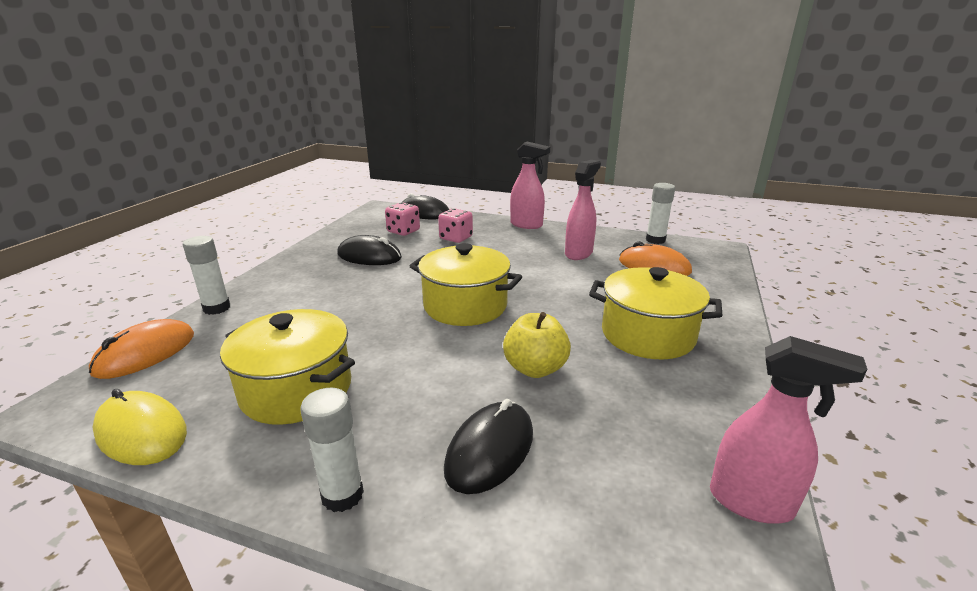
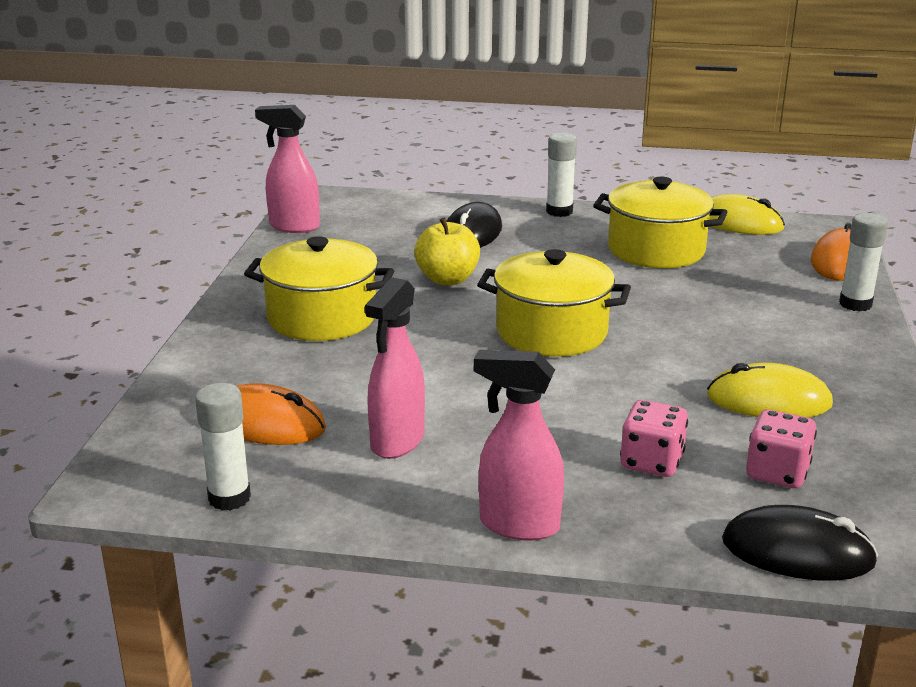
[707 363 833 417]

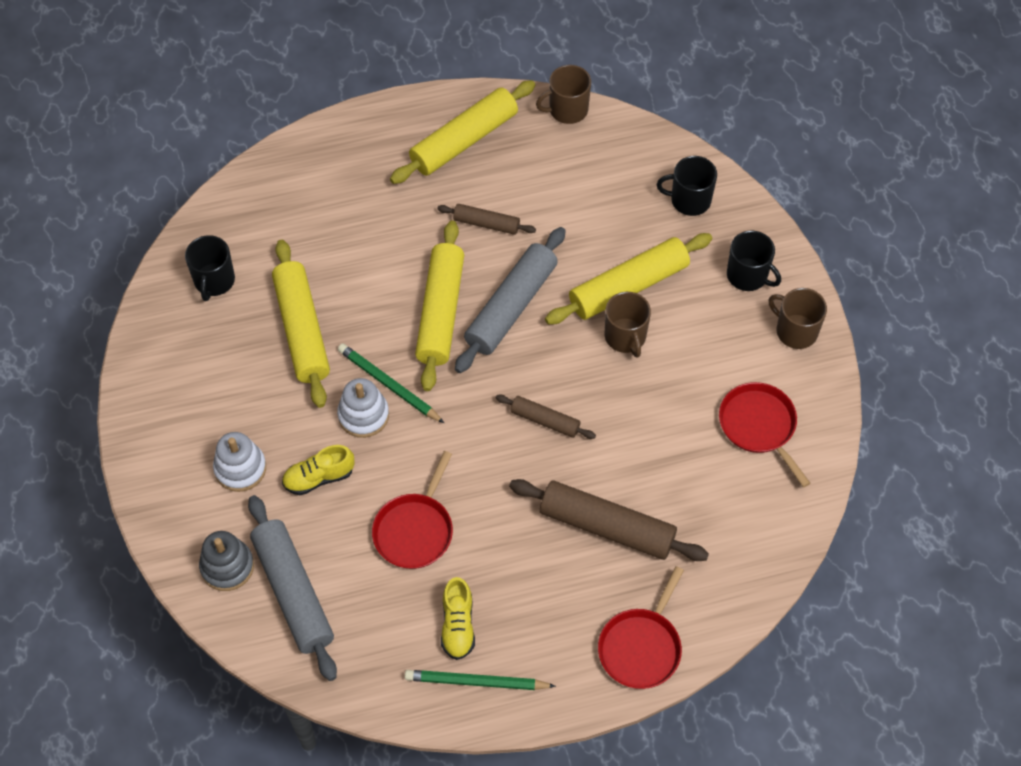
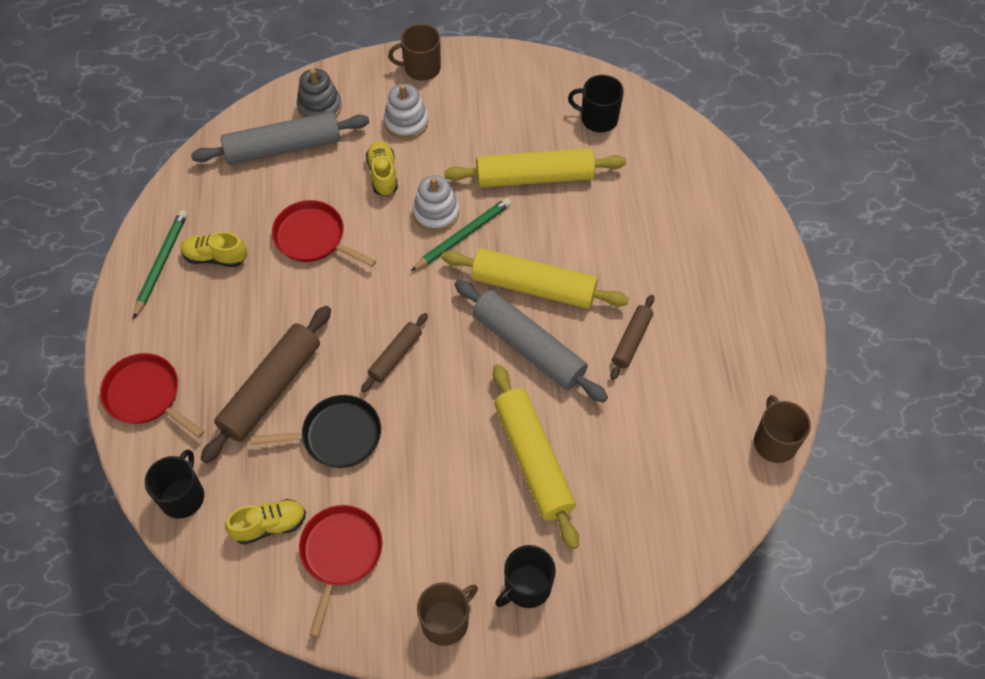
[390 80 535 184] (first image)
[225 499 306 545]
[251 395 381 468]
[388 24 441 81]
[145 449 204 519]
[299 505 382 637]

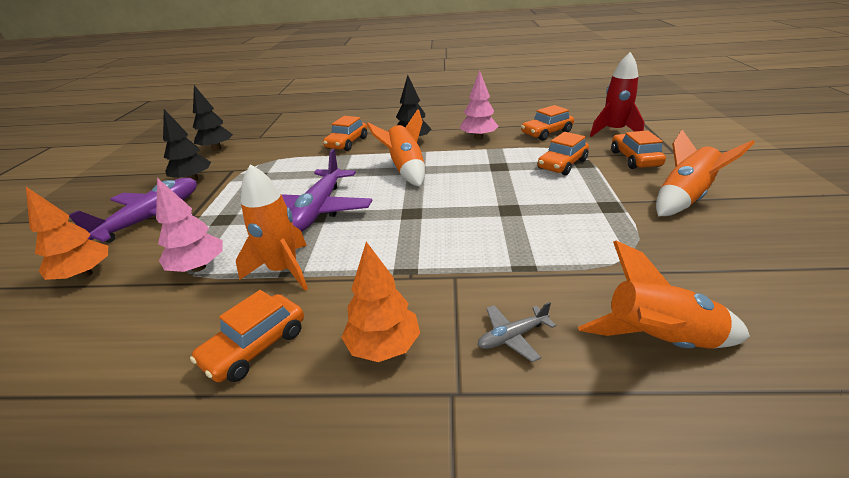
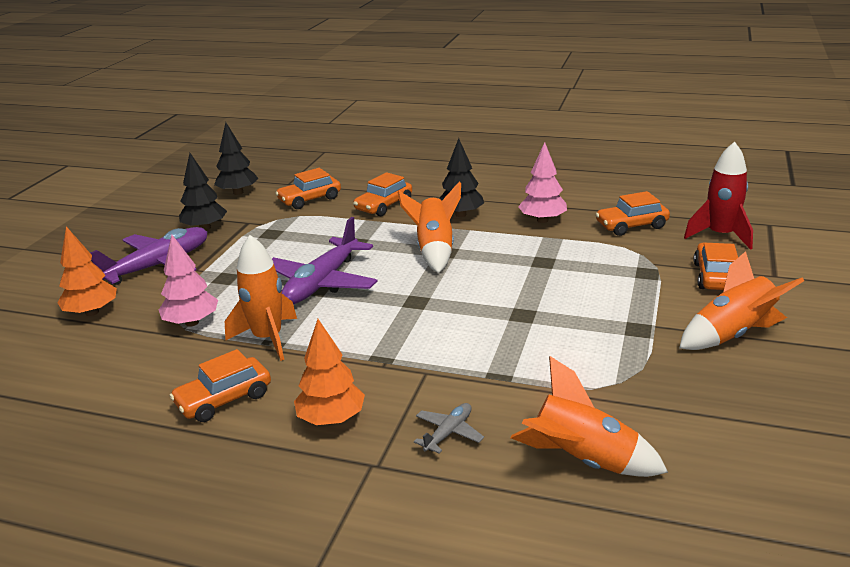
[275 168 341 209]
[414 403 484 454]

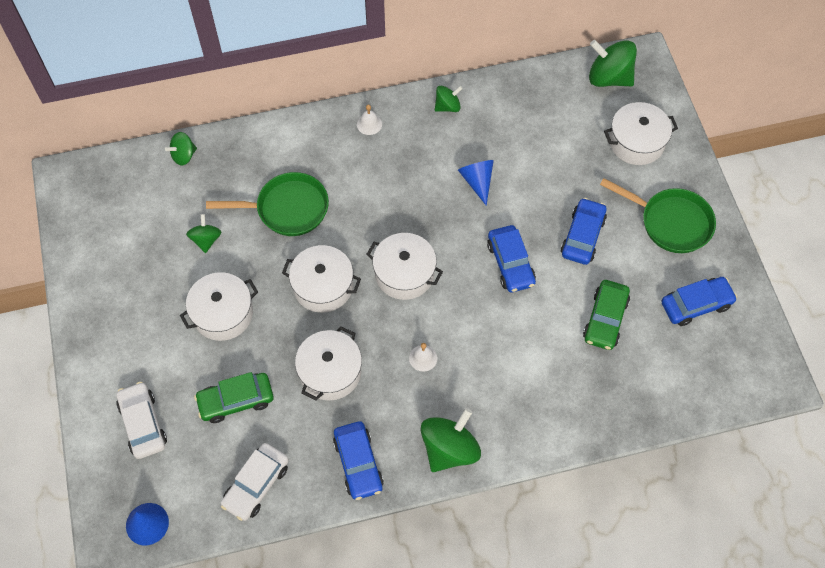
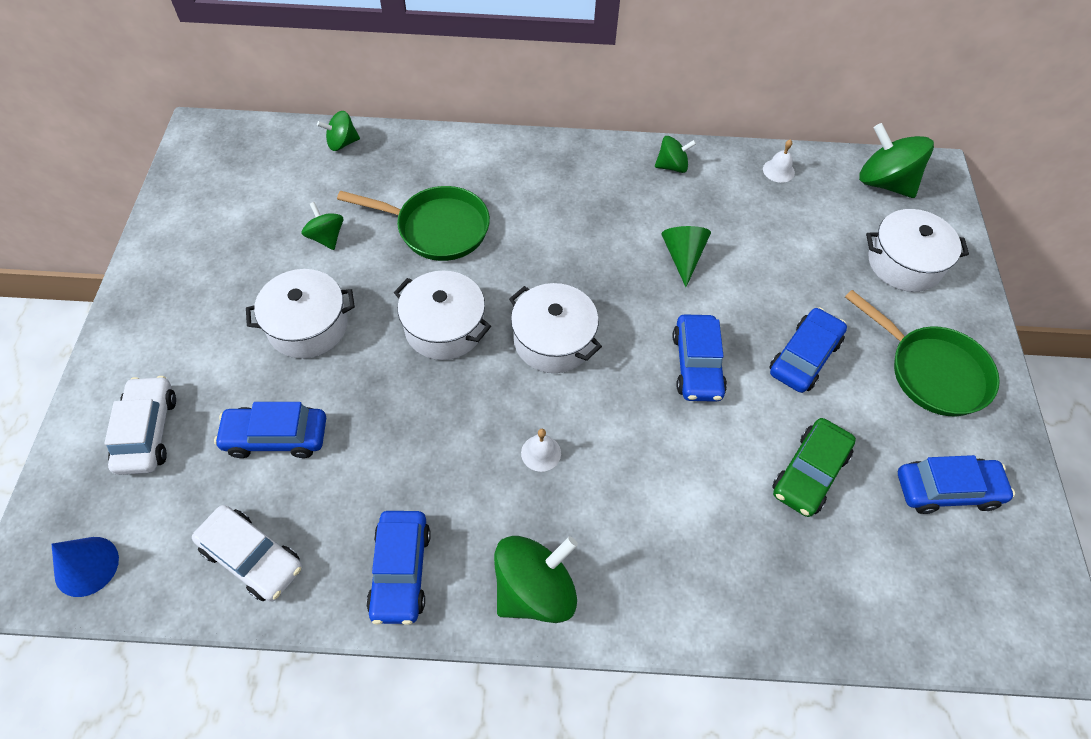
[295 326 362 401] (first image)
[763 139 795 183]
[214 402 326 458]
[661 226 711 287]
[301 202 343 250]
[192 505 302 602]

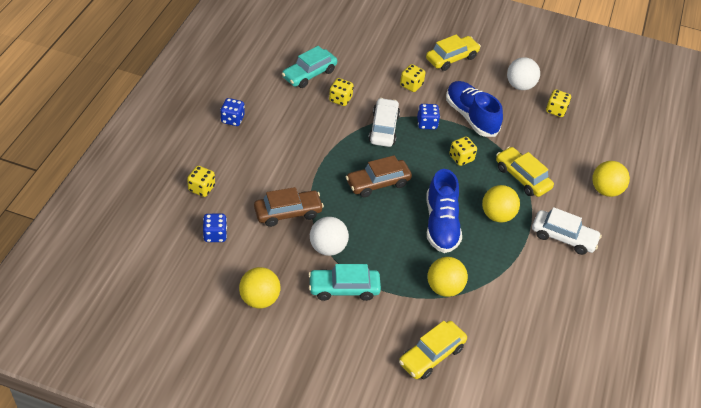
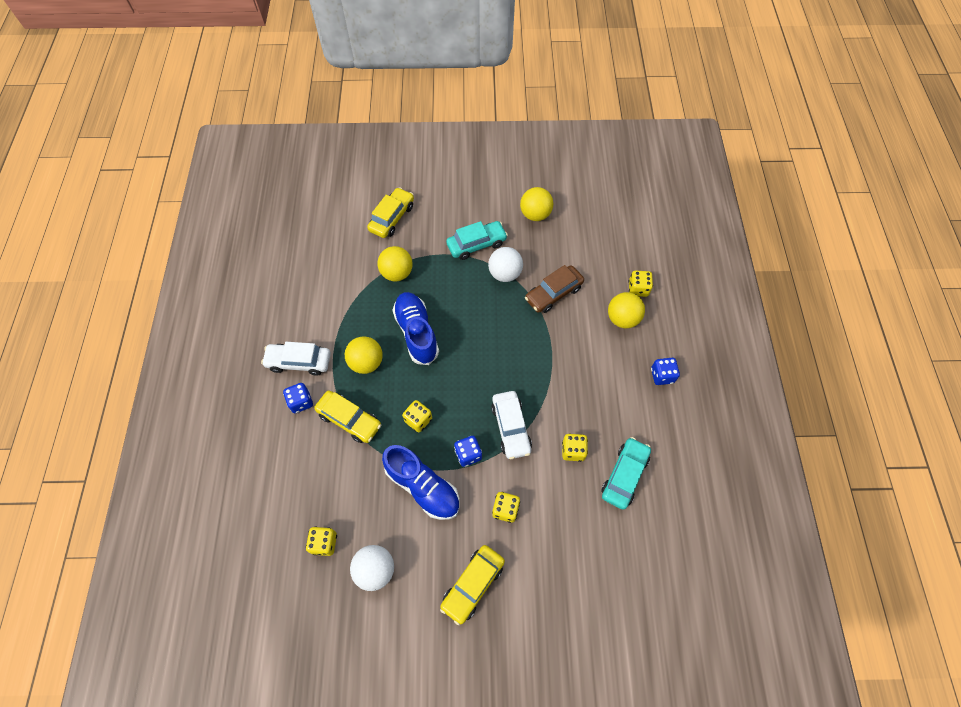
[346 155 412 197] (first image)
[283 383 313 413]
[608 292 645 329]

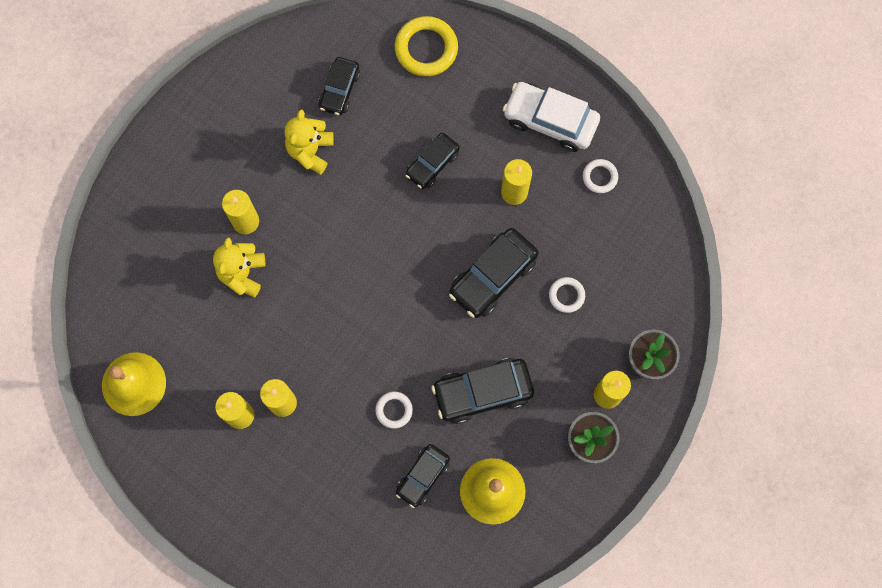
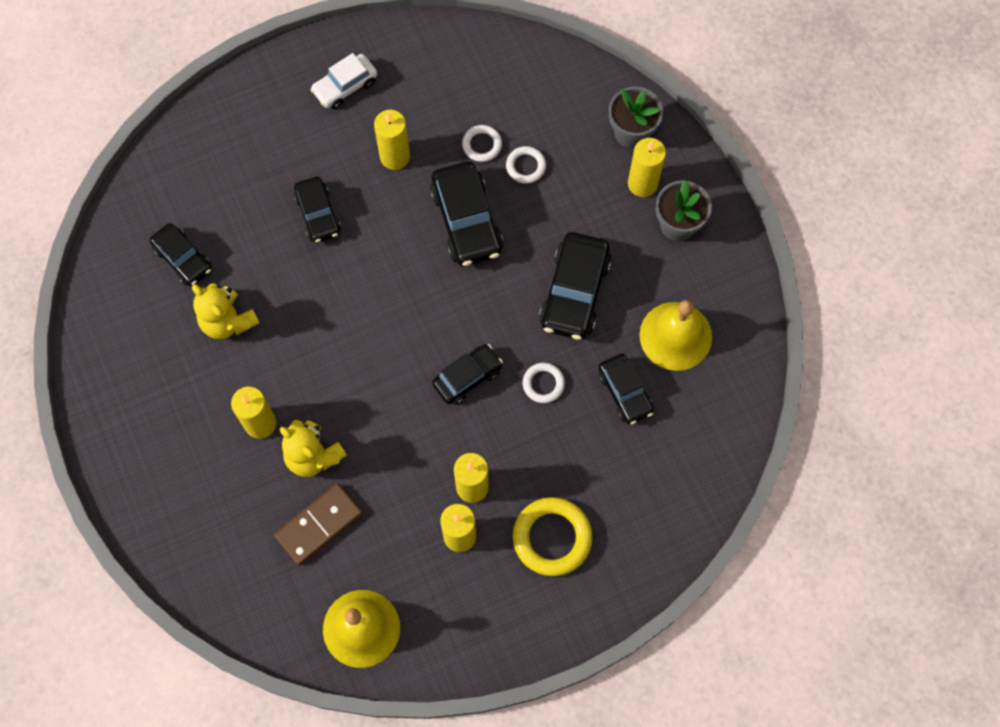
[274 483 363 566]
[432 344 503 405]
[513 497 593 576]
[462 125 502 162]
[310 53 377 109]

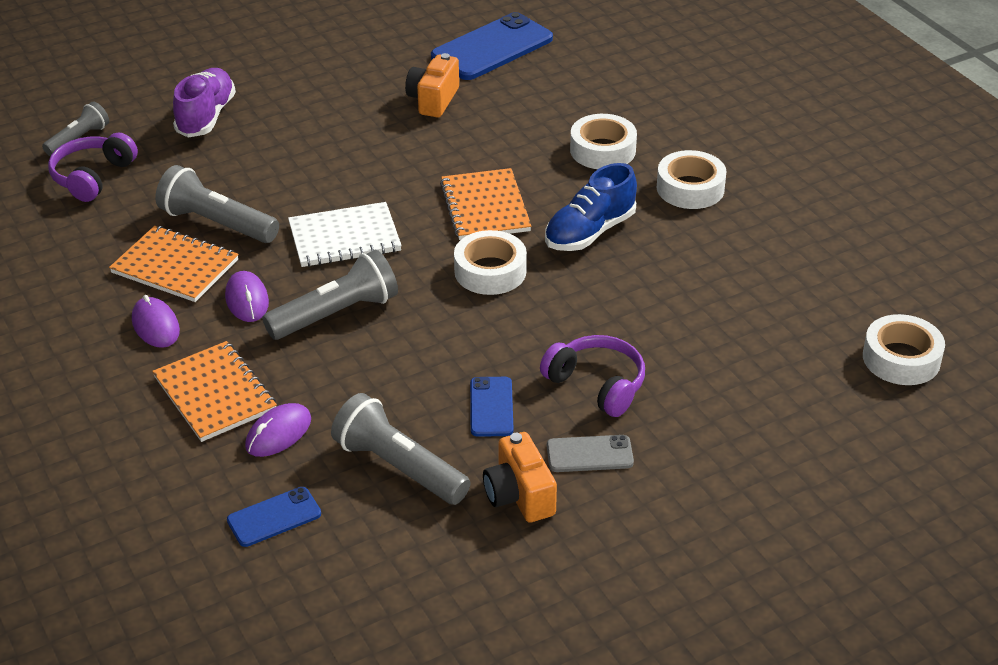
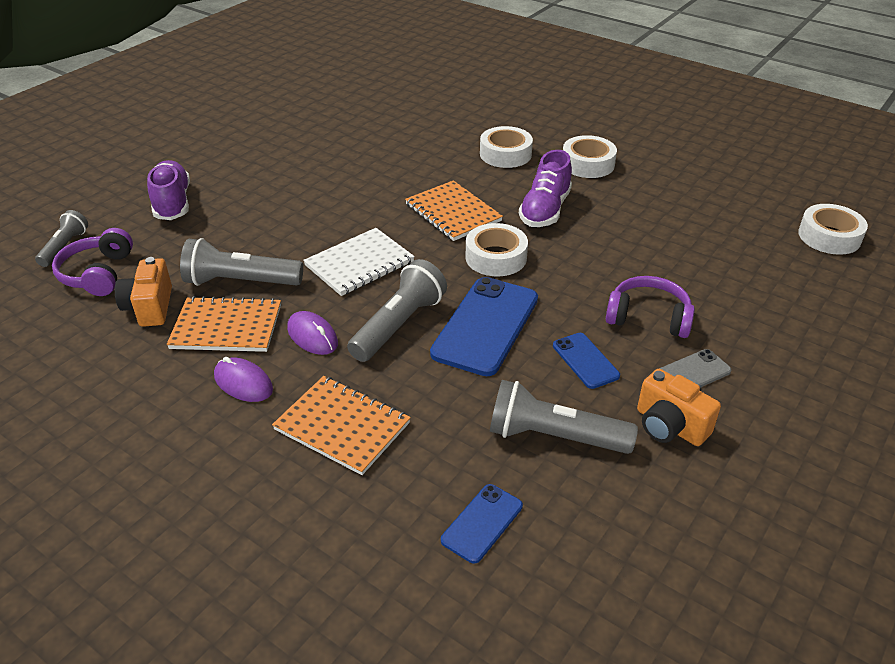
[245 403 311 457] (first image)
[115 257 172 327]
[430 277 538 376]
[519 150 572 227]

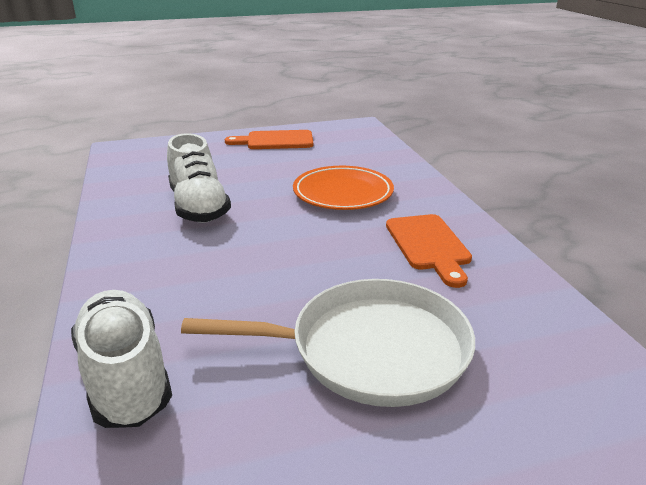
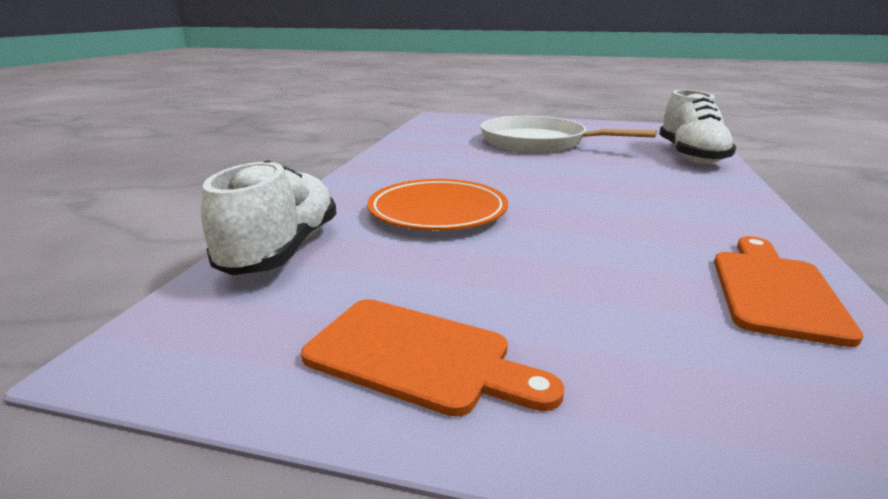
[201 160 337 275]
[714 236 863 347]

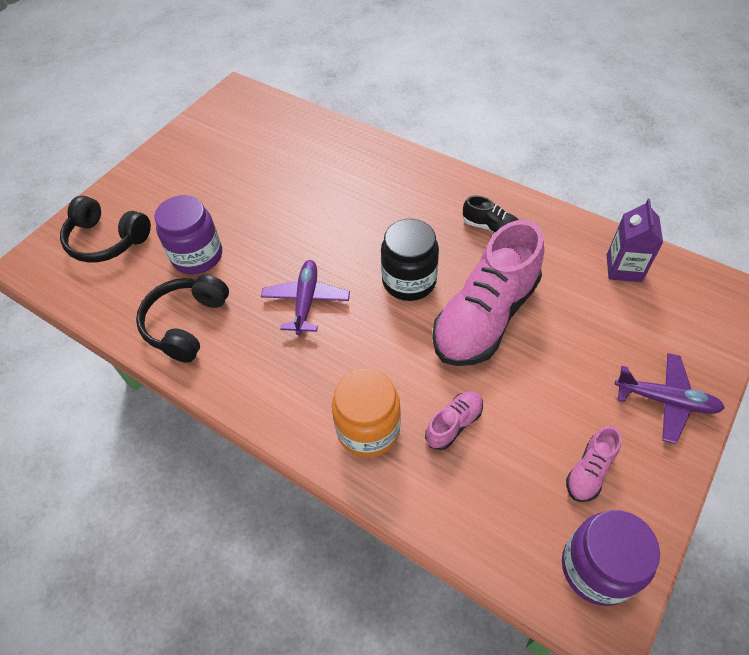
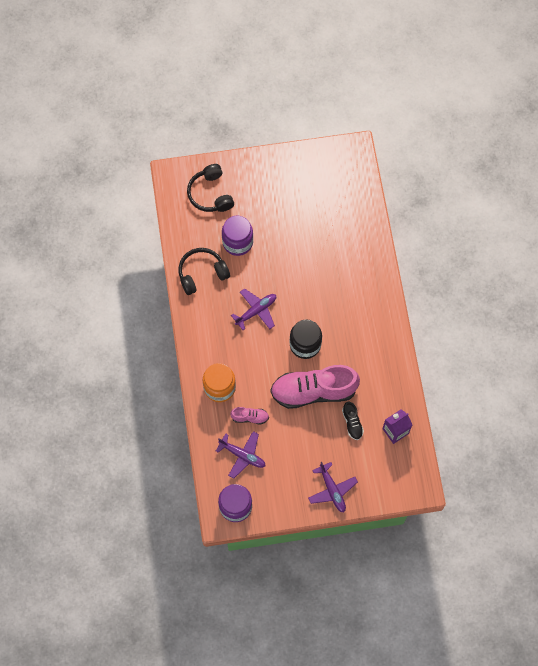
[566 426 622 502] (first image)
[216 431 265 479]
[342 402 364 440]

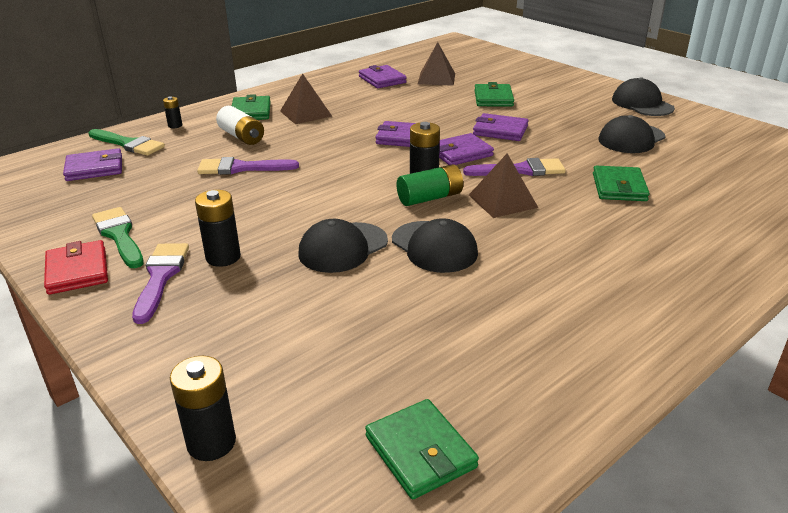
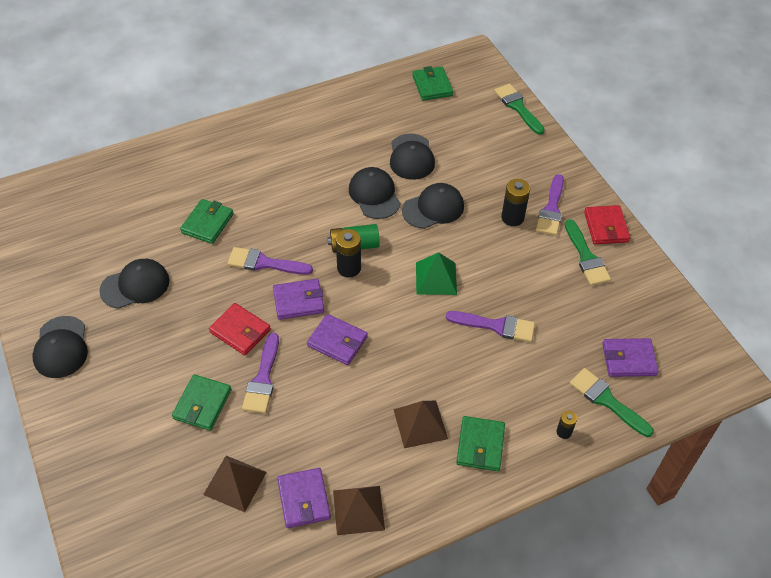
[216 106 264 145] (first image)
[242 333 279 413]
[390 133 435 180]
[416 252 457 295]
[333 486 385 535]
[494 84 545 135]
[209 303 271 355]

